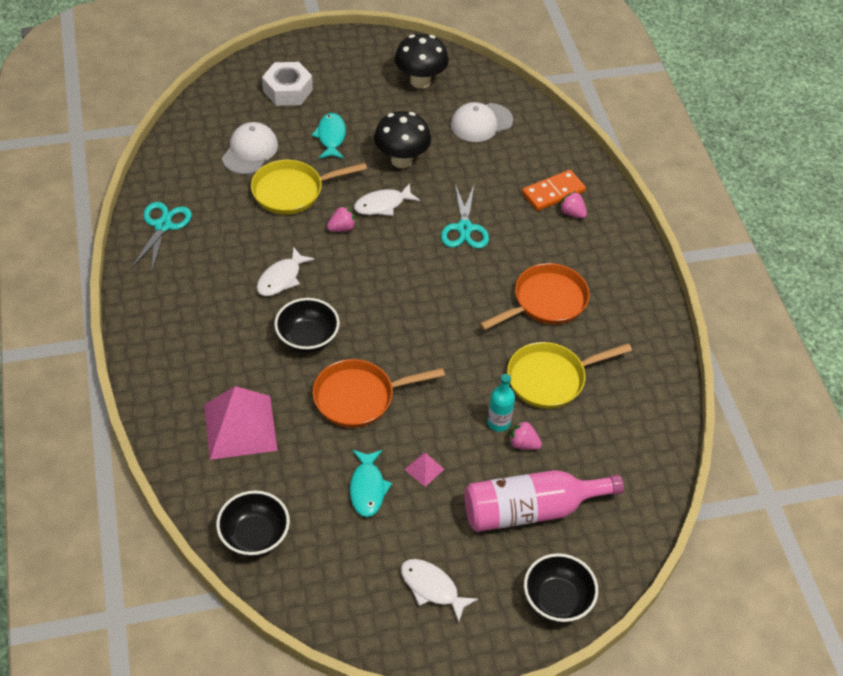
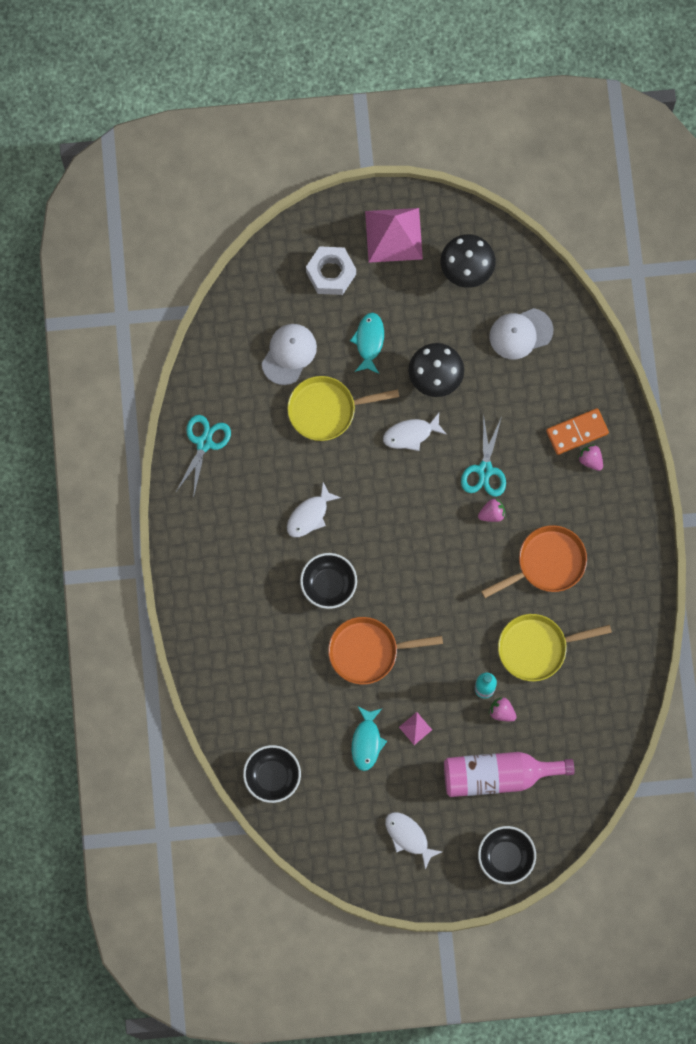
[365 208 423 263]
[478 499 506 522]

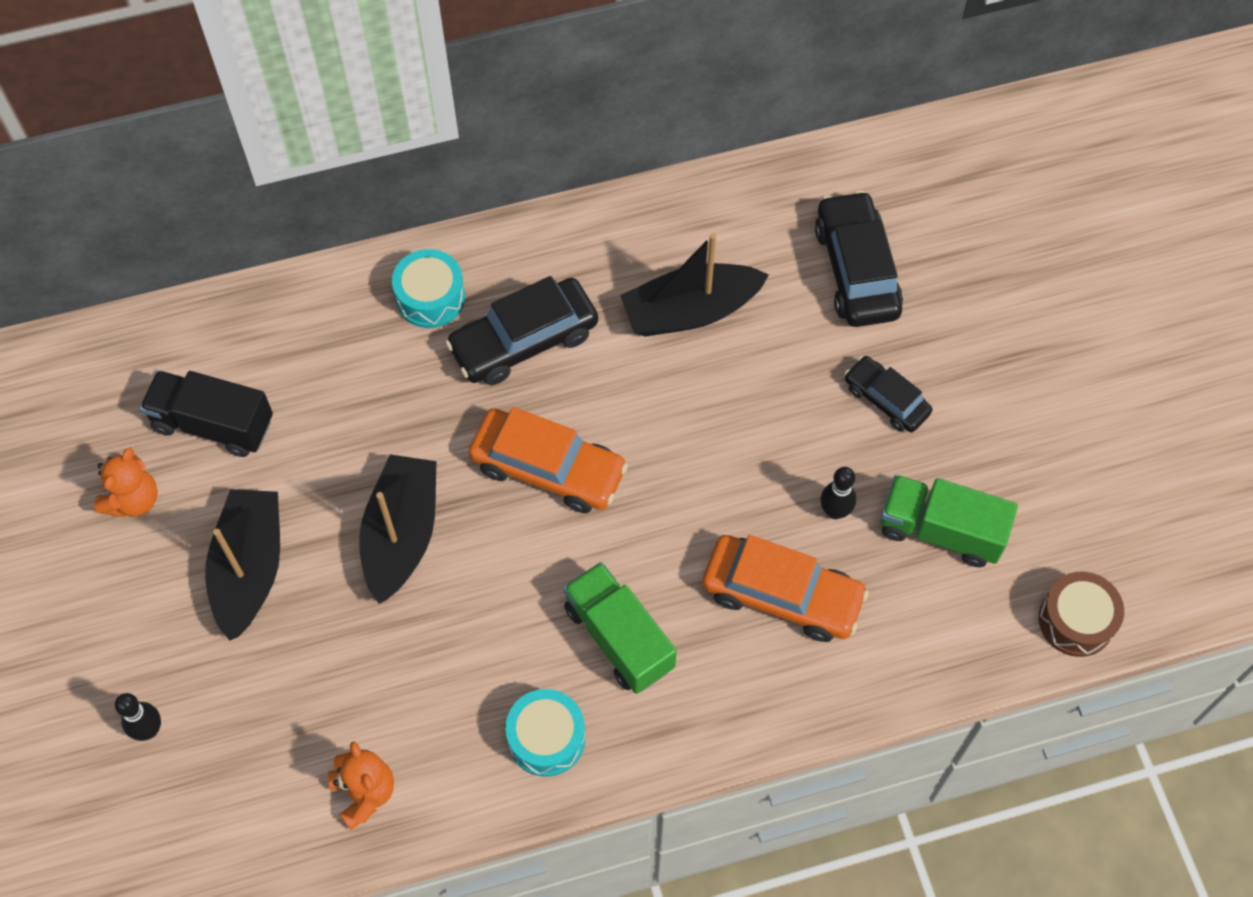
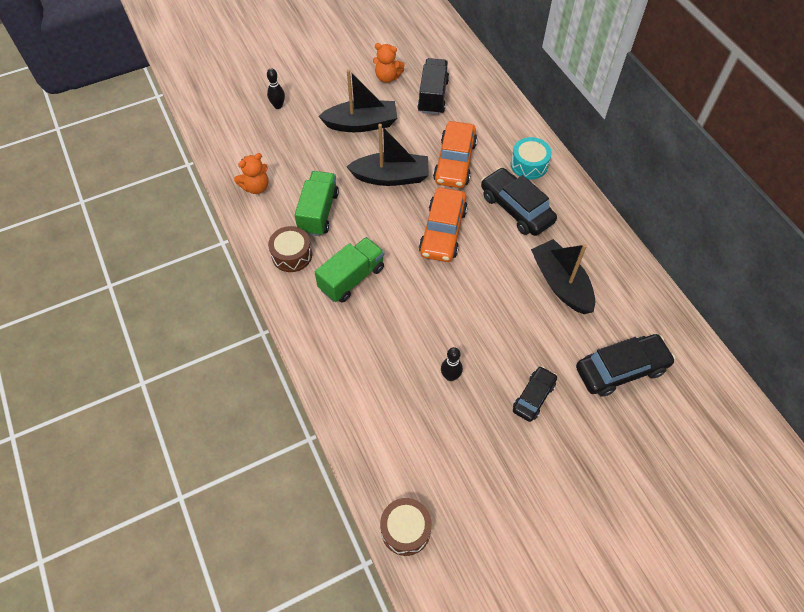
[433 121 477 188]
[295 171 339 236]
[268 226 312 272]

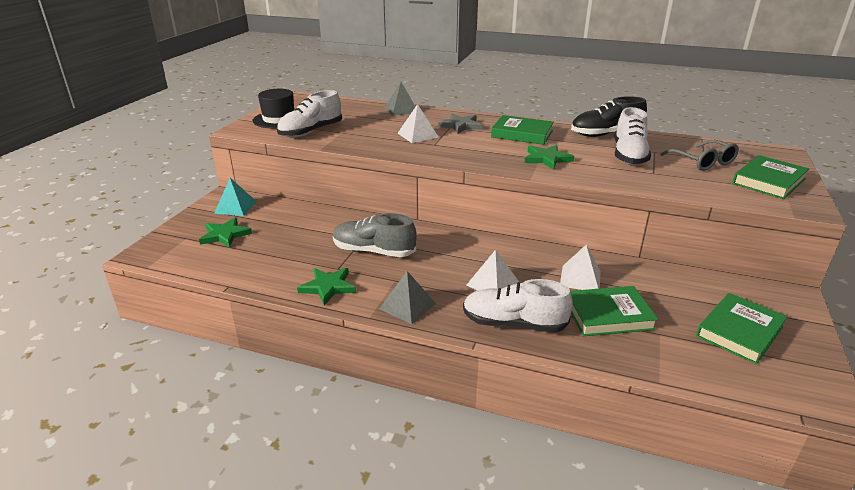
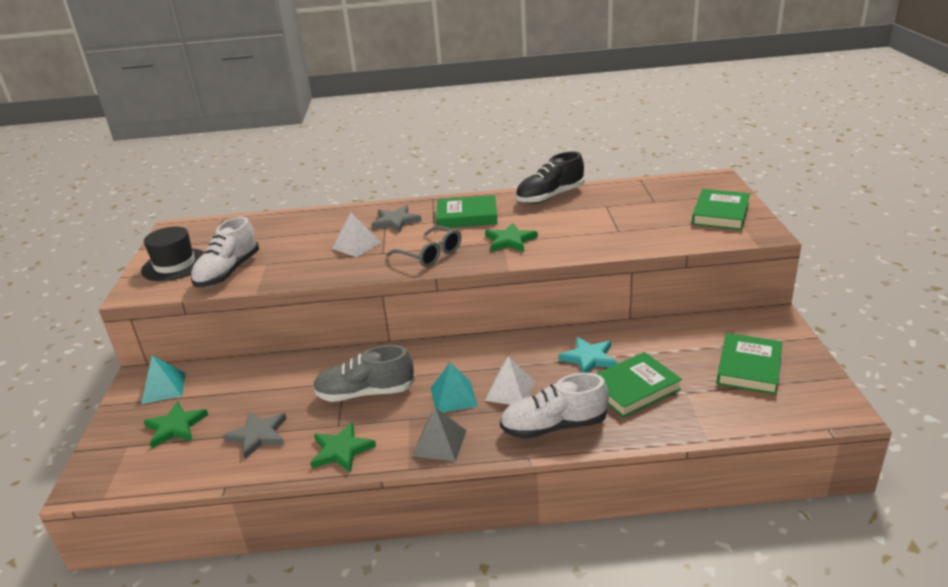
[385 82 415 116] (first image)
[615 107 651 165] (first image)
[223 412 287 459]
[431 363 478 413]
[386 225 461 267]
[559 337 617 373]

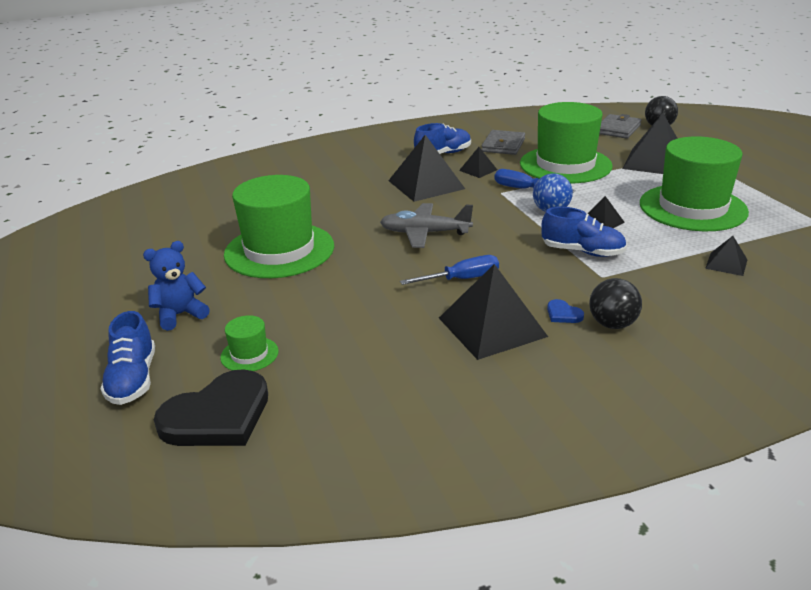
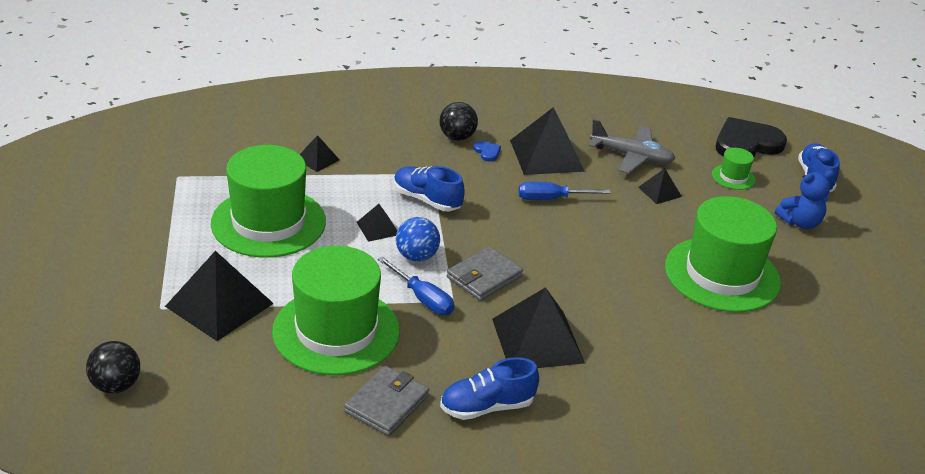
[589 119 675 174]
[638 168 682 204]
[447 246 523 301]

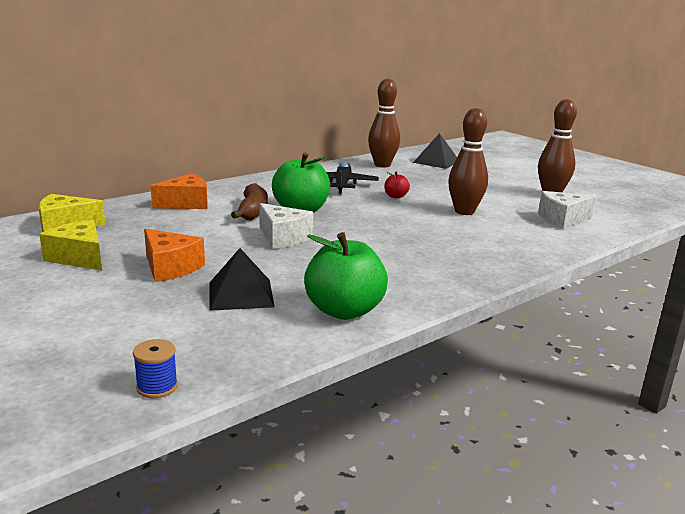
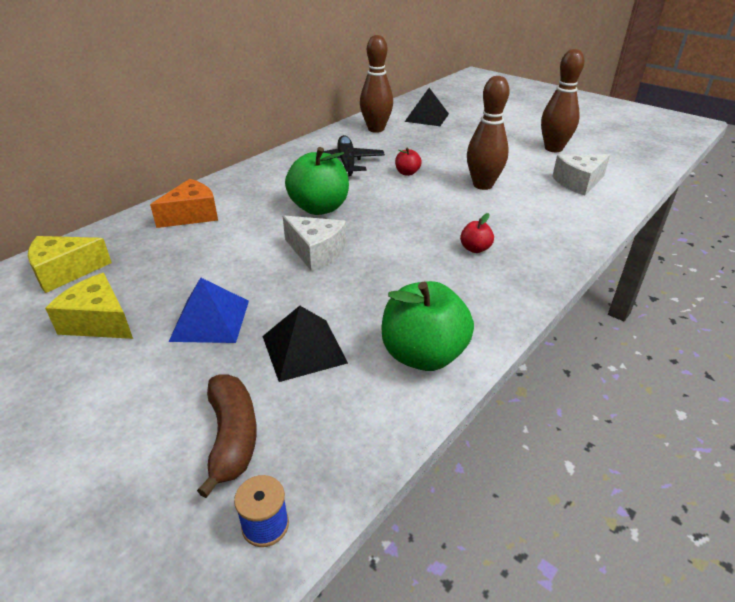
[460 213 494 253]
[197 374 257 498]
[169 278 249 343]

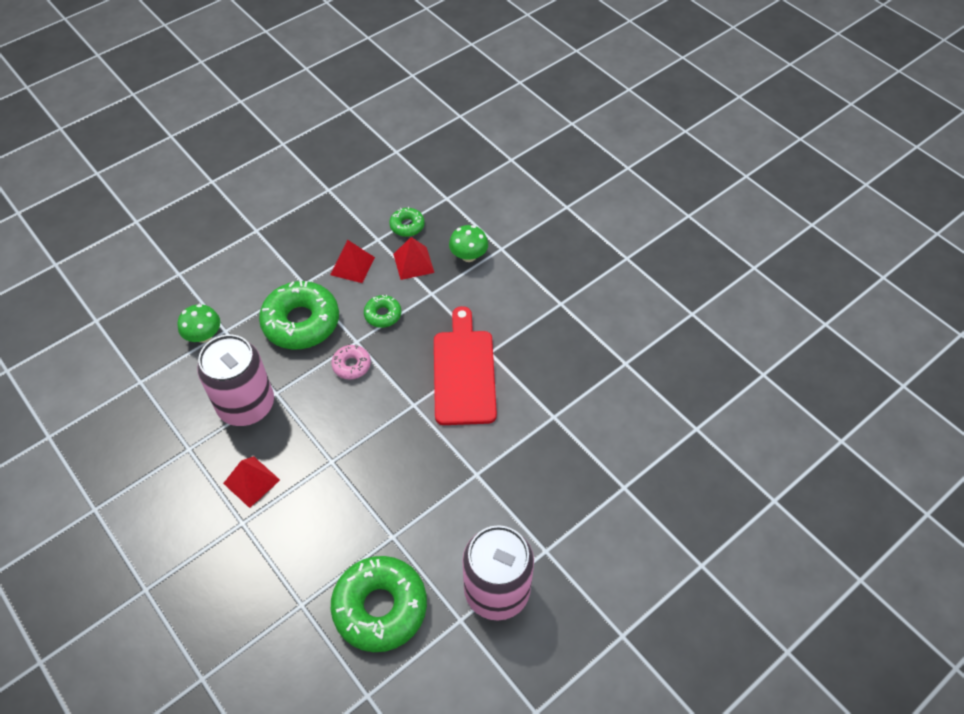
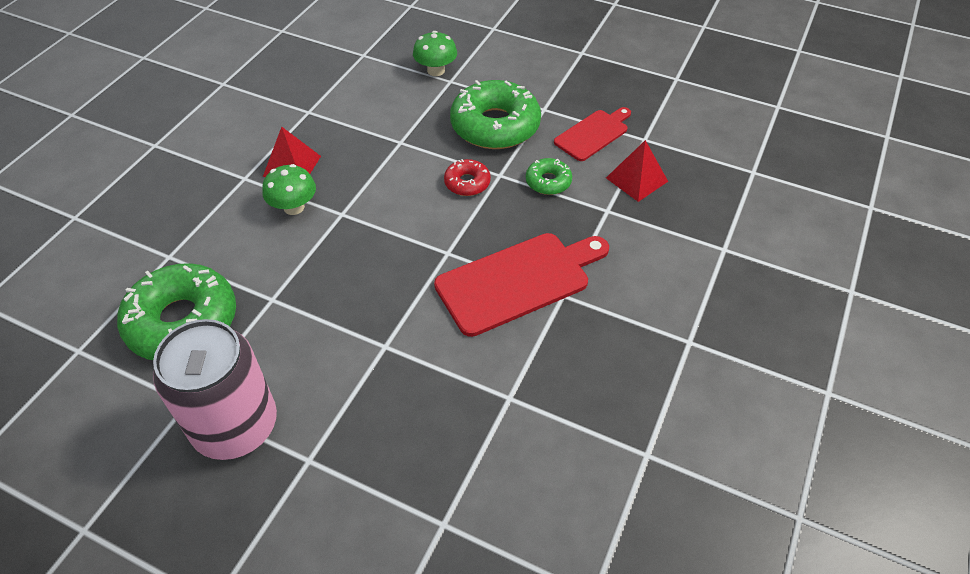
[197 335 274 426] (first image)
[389 207 425 237] (first image)
[262 164 316 215]
[554 107 631 161]
[444 159 491 196]

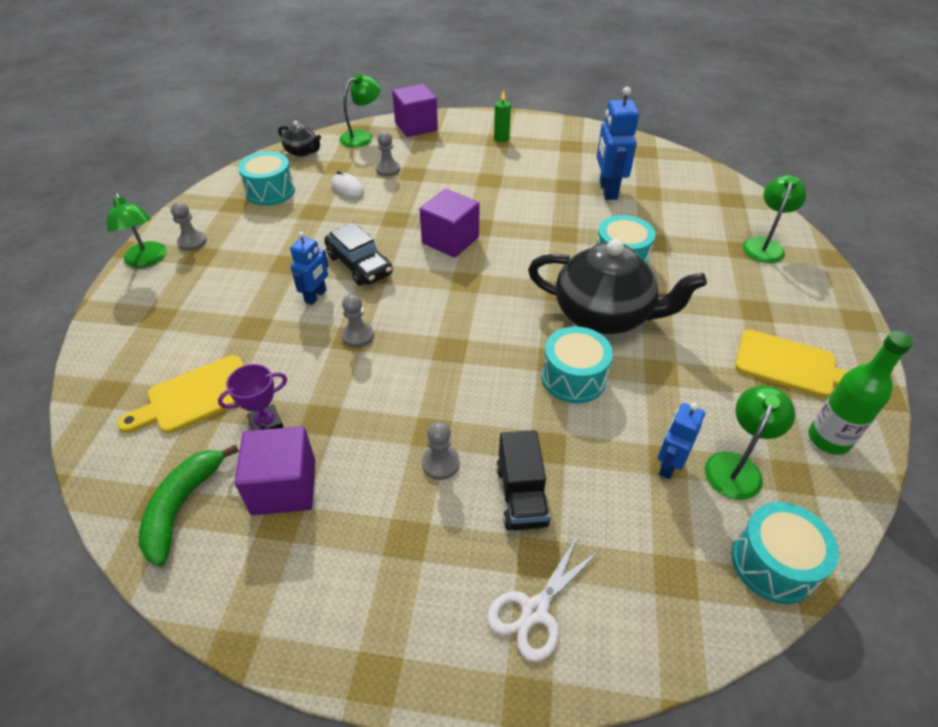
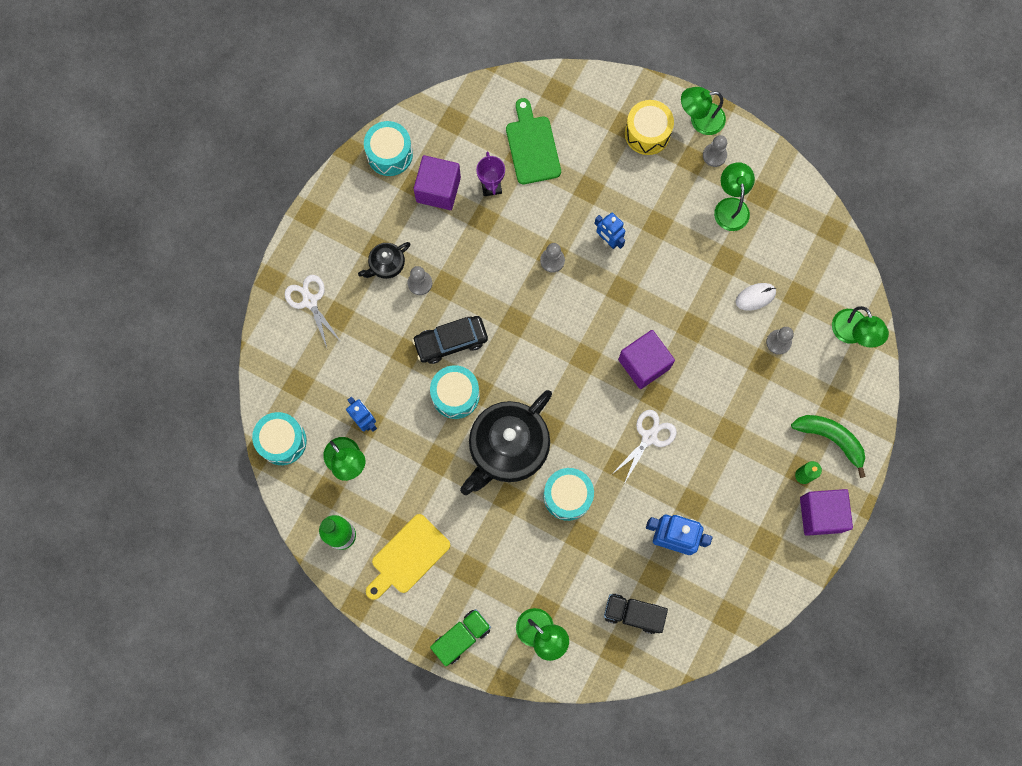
[430 609 491 666]
[611 410 677 484]
[625 100 674 155]
[714 162 755 231]
[791 415 866 478]
[364 121 413 176]
[358 242 411 279]
[412 316 488 364]
[800 489 853 536]
[604 594 668 634]
[506 98 561 184]

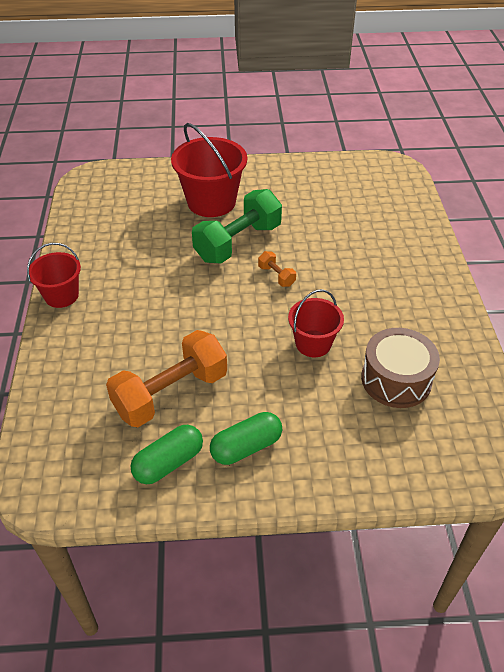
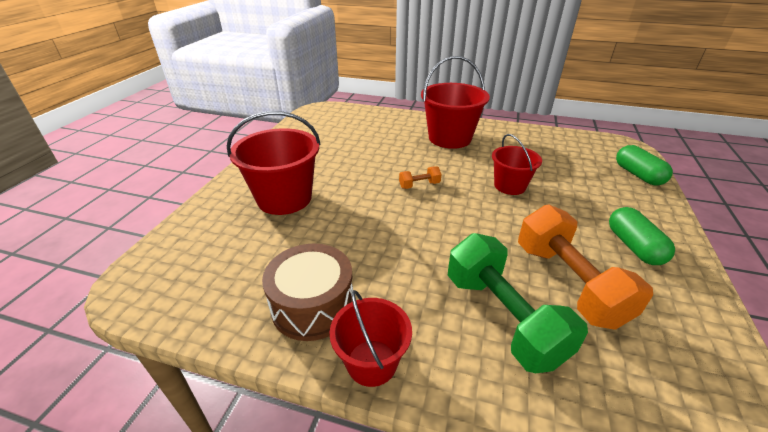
[421 56 490 149]
[616 145 673 186]
[448 233 588 373]
[262 244 353 341]

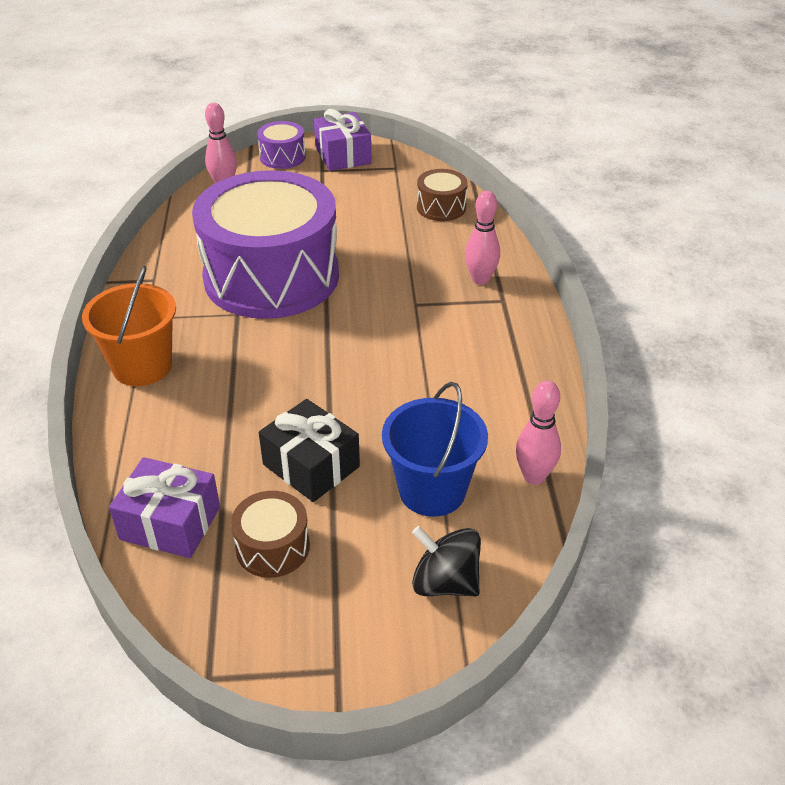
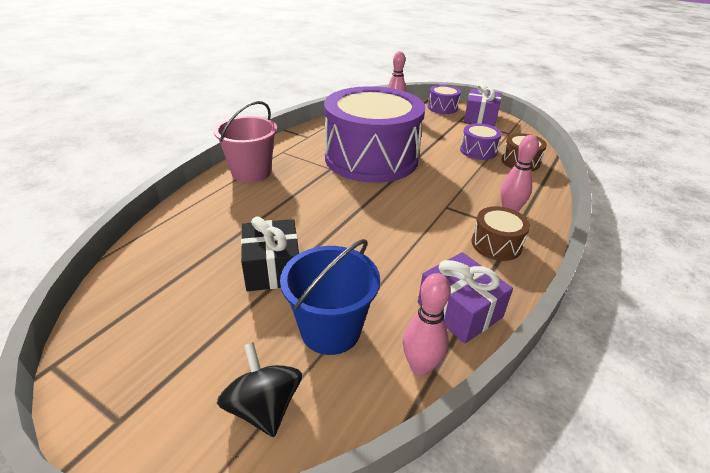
[460 123 502 160]
[418 252 513 344]
[472 206 530 261]
[214 101 277 182]

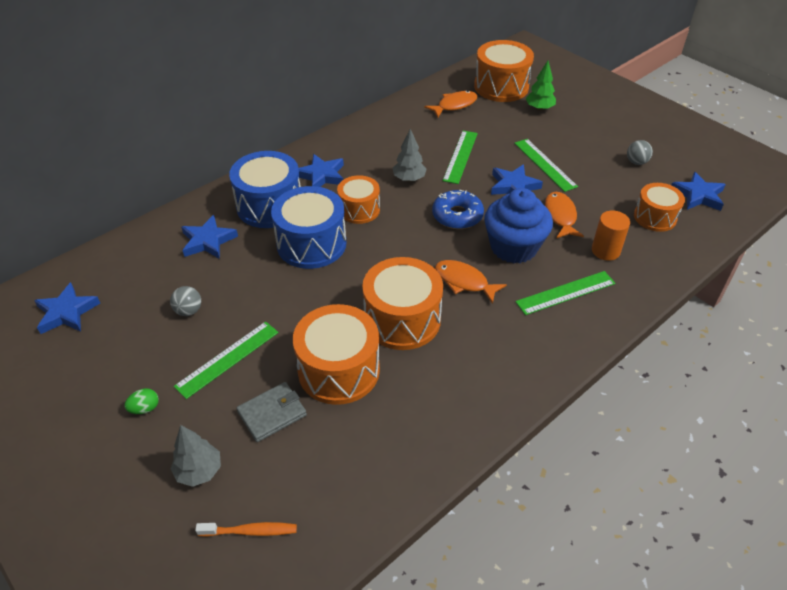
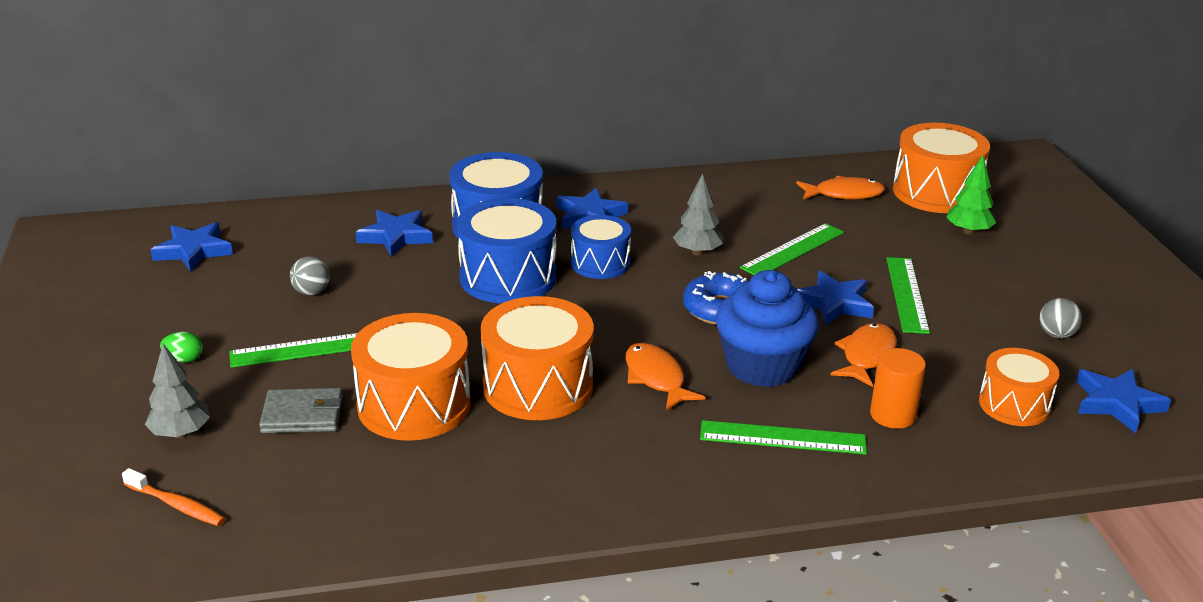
[571 215 631 279]

